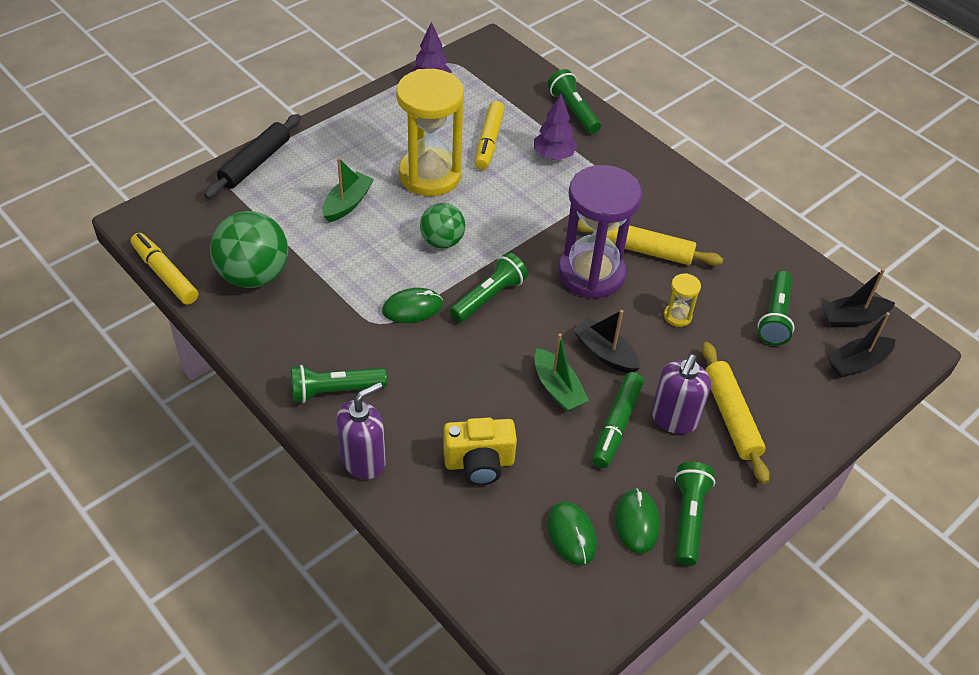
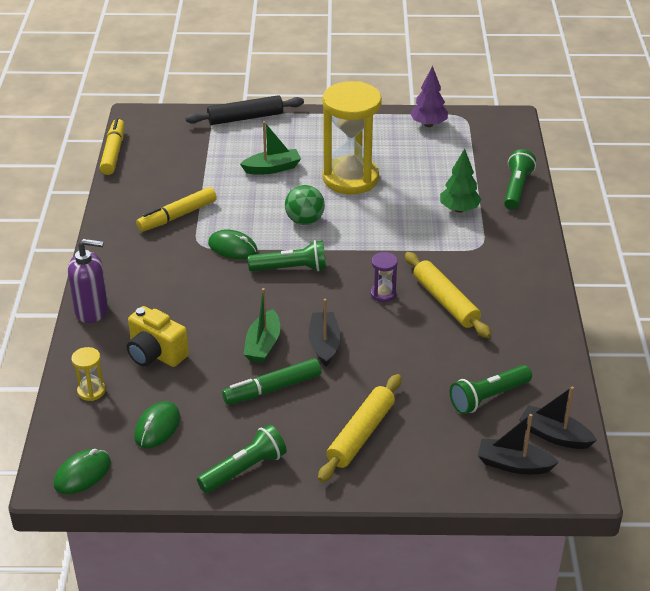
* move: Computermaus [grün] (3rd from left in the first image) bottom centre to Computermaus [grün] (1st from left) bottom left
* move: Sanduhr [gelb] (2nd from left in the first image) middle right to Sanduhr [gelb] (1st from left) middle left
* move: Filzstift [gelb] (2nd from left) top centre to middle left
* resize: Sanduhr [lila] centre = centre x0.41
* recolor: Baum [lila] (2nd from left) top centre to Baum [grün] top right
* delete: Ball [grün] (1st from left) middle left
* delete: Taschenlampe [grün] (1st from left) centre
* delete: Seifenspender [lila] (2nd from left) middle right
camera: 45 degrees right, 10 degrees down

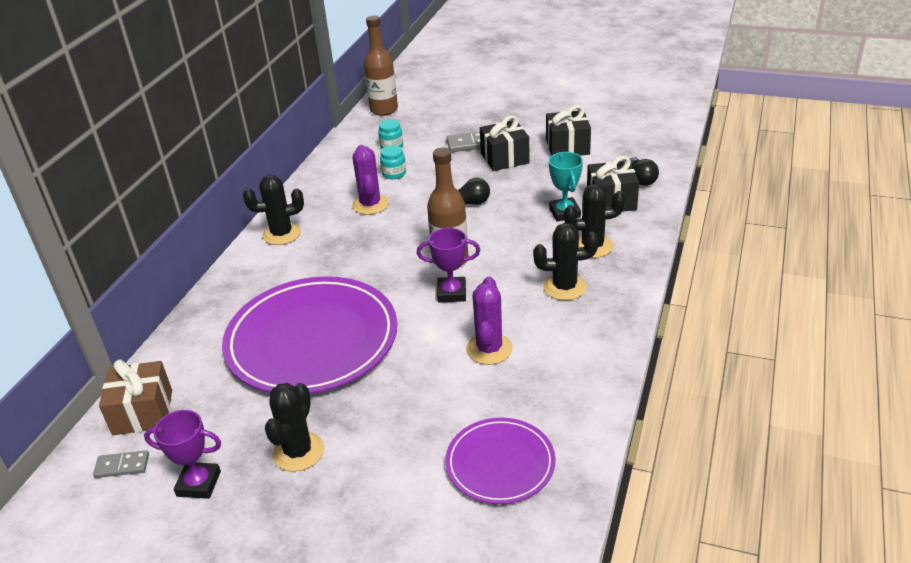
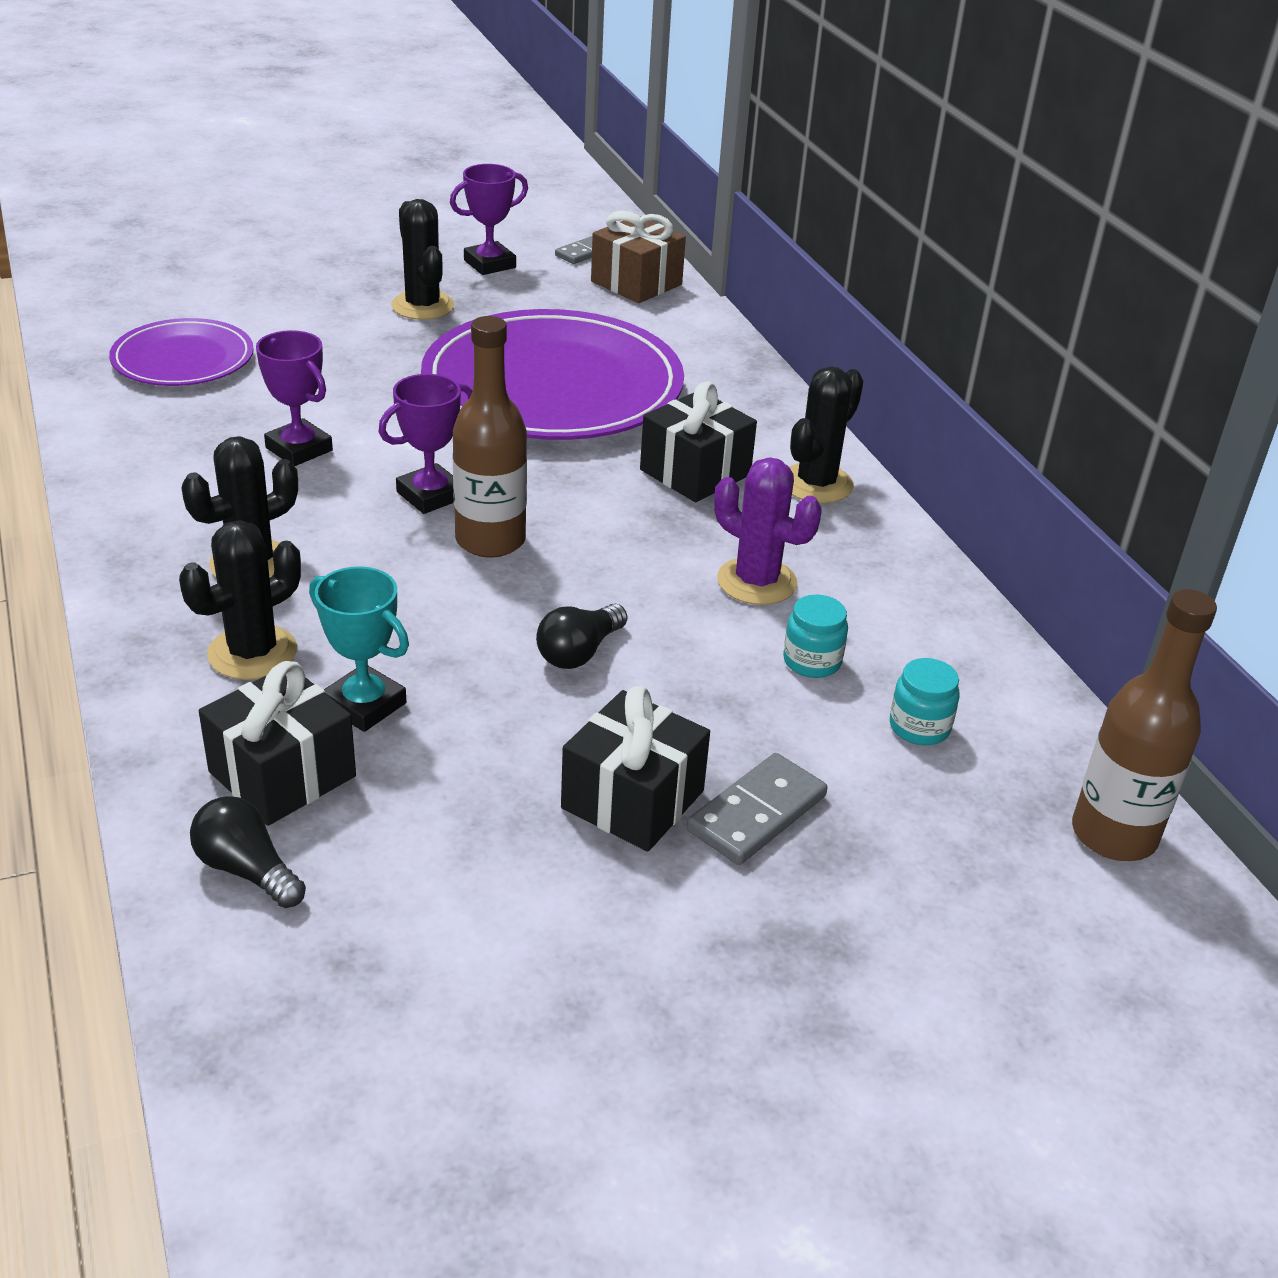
* replace: Kaktus [lila] (2nd from left) centre to Pokal [lila] (1st from left) top left
* move: Geschenk [schwarz] (2nd from left in the first image) top centre to Geschenk [schwarz] (3rd from left) centre
camera: 135 degrees right, 0 degrees up

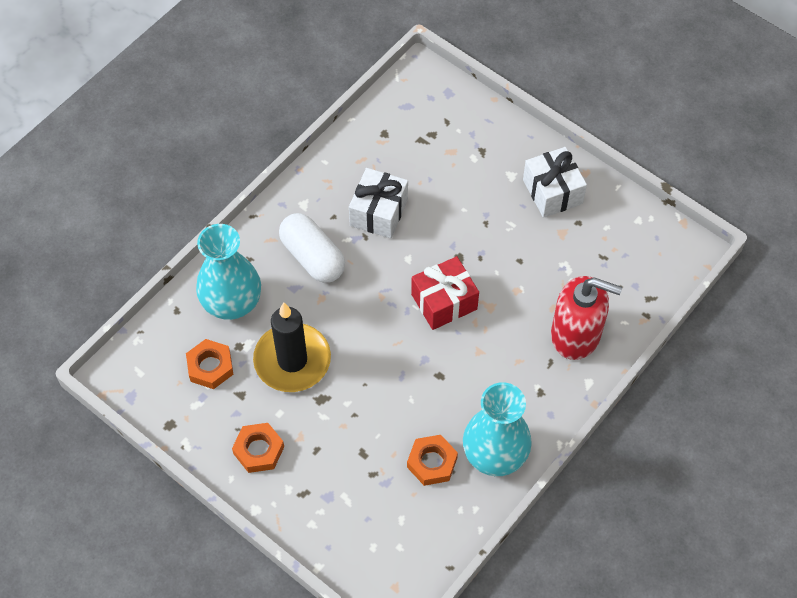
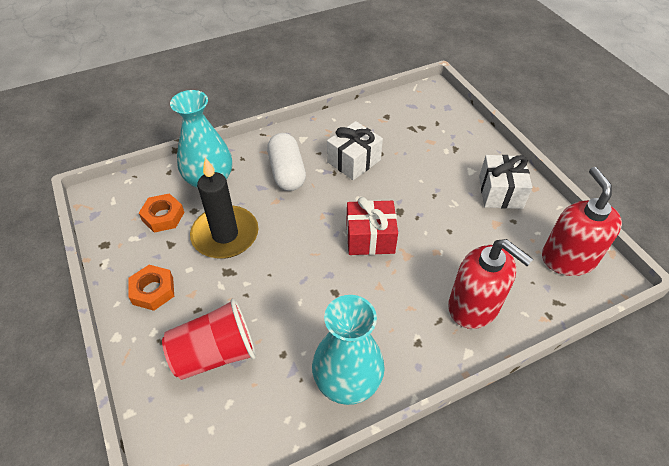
* insert: Becher [rot] bottom left
* insert: Seifenspender [rot] (2nd from left) middle right
* delete: Sechskantmutter [orange] (3rd from left) bottom centre
camera: 25 degrees right, 10 degrees down

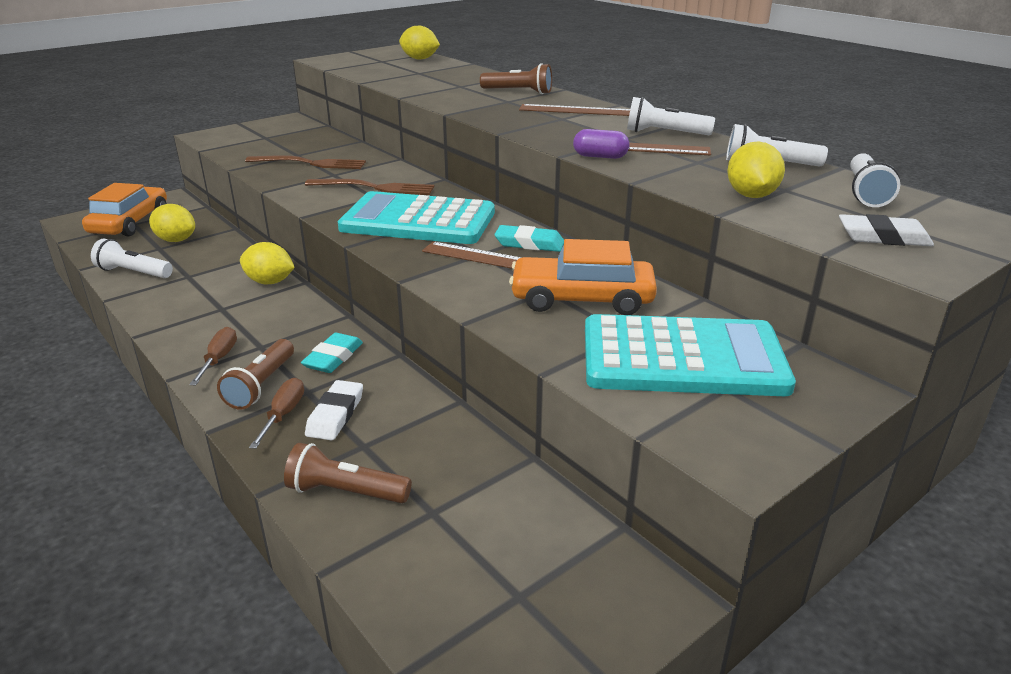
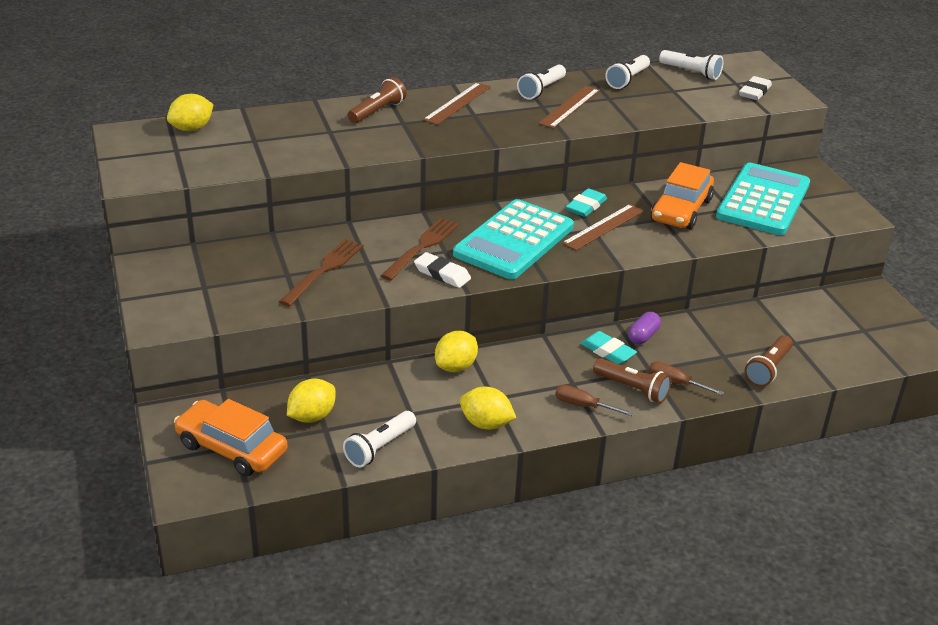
* move: Radiergummi [weiß] (1st from left) middle left to centre
* move: Zitrone [gelb] (4th from left) top right to centre
* move: Kapsel [lila] top centre to middle right
camera: 70 degrees left, 5 degrees up

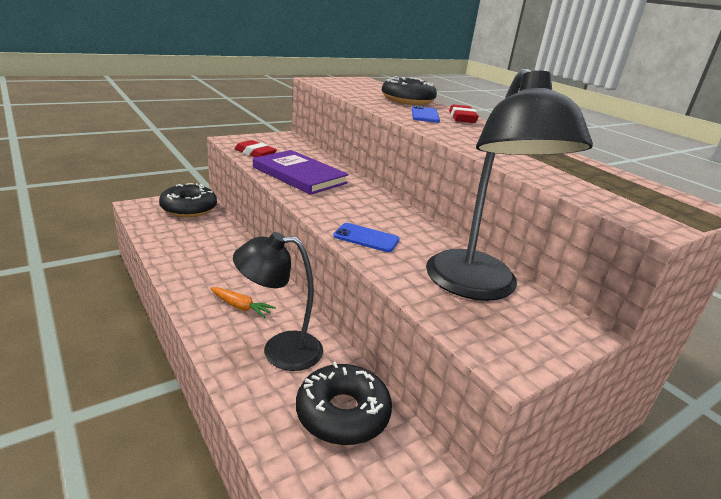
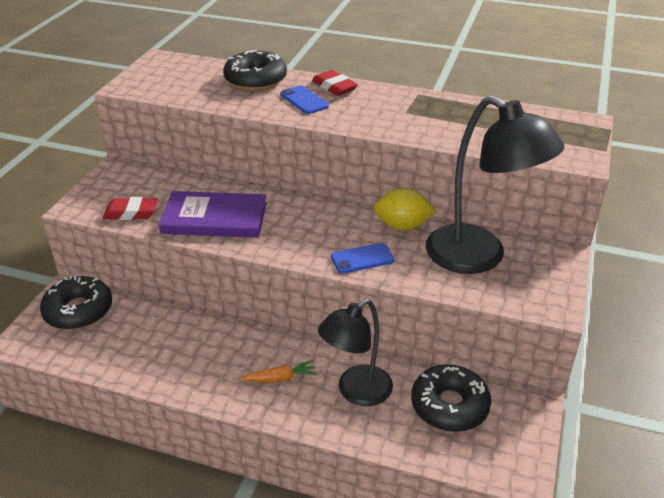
* insert: Zitrone [gelb] centre
camera: 35 degrees left, 10 degrees up

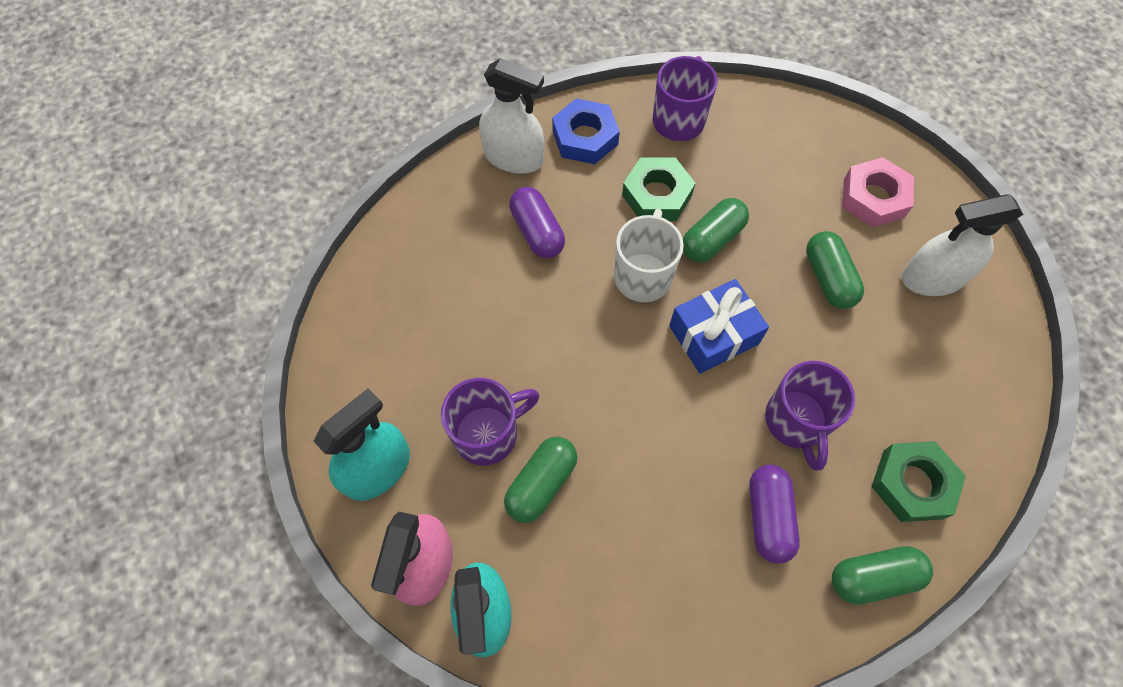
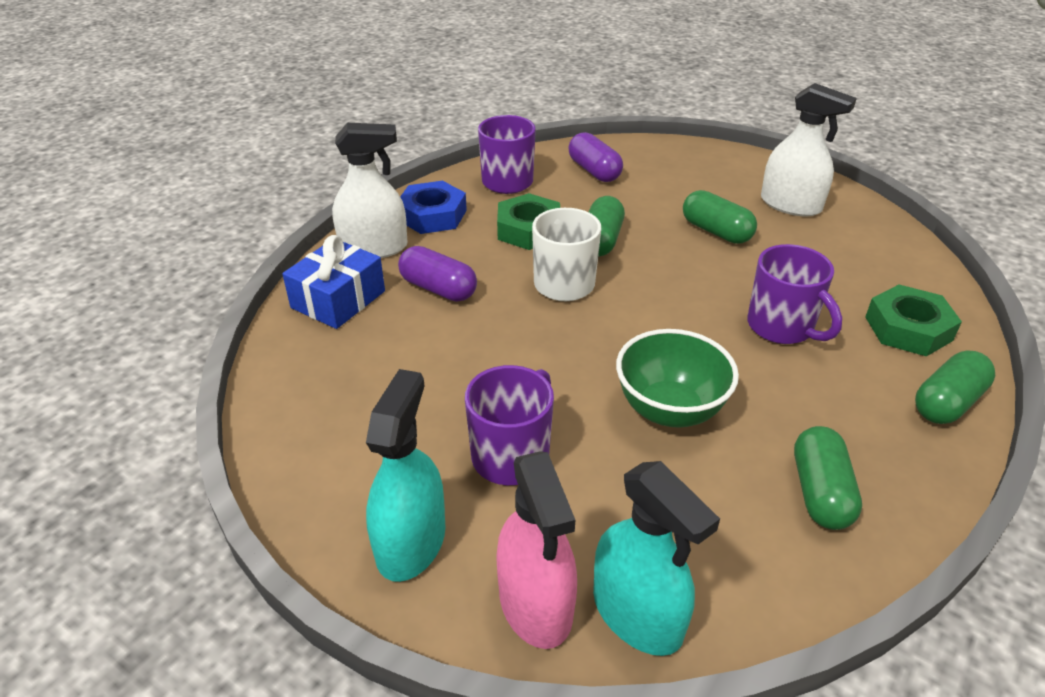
* move: Geschenk [blau] centre to middle left
* move: Kapsel [lila] (2nd from left) bottom right to top centre
* insert: Schüssel [grün] centre
* rotate: Sprühflasche [weiß] (2nd from left) middle right = top right 105 degrees counterclockwise
* move: Kapsel [grün] (1st from left in the first image) bottom centre to Kapsel [grün] (3rd from left) bottom right
* delete: Sechskantmutter [rosa] top right
camera: 30 degrees left, 25 degrees down

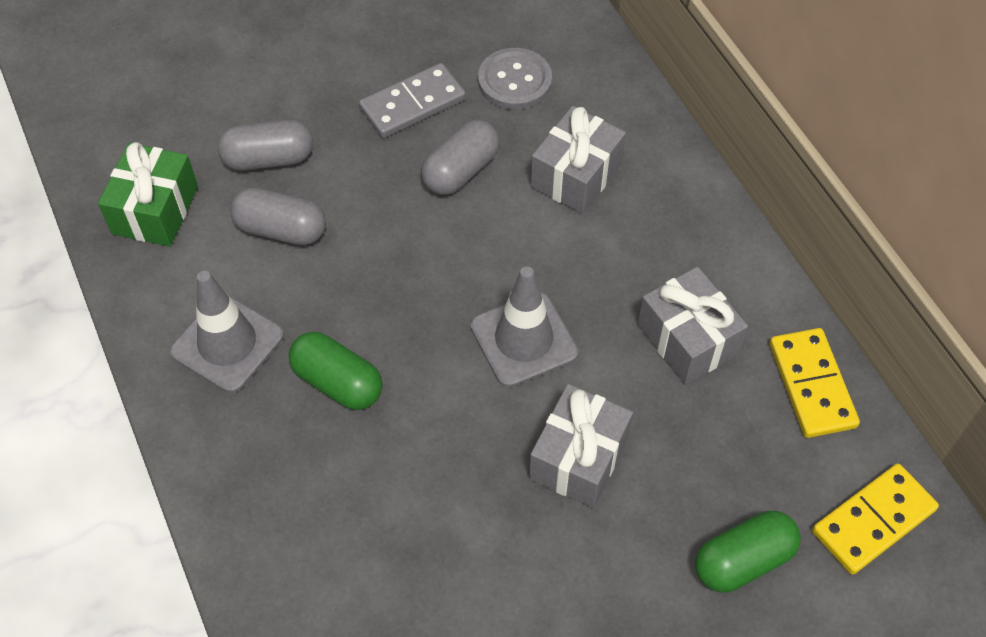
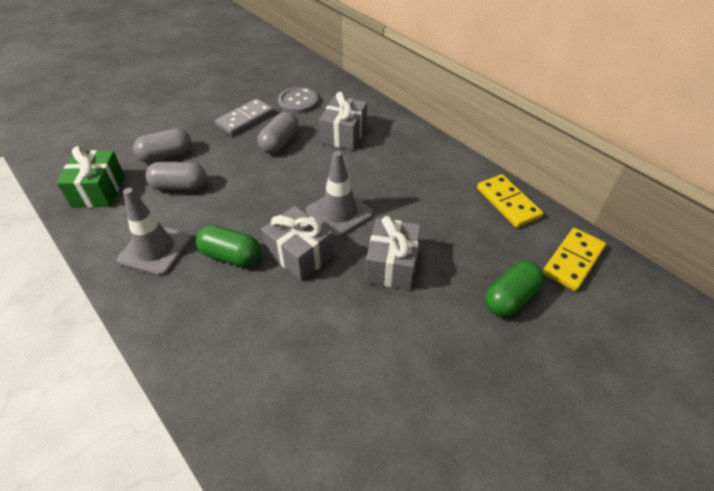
* move: Geschenk [grau] (3rd from left in the first image) middle right to Geschenk [grau] (1st from left) centre
camera: 15 degrees left, 10 degrees down

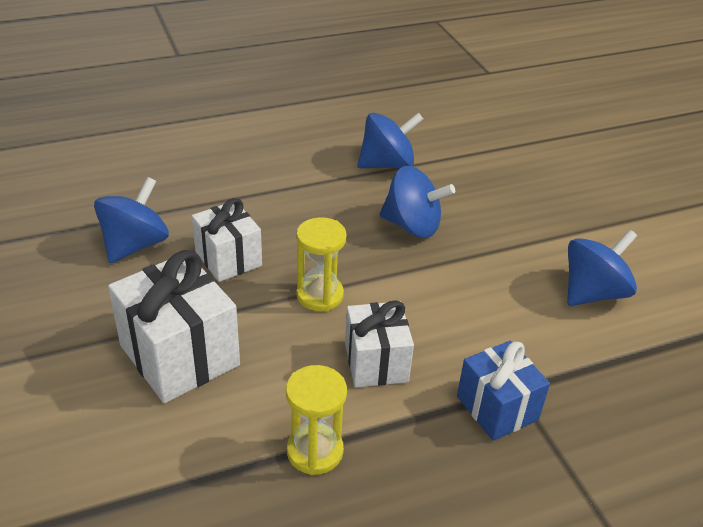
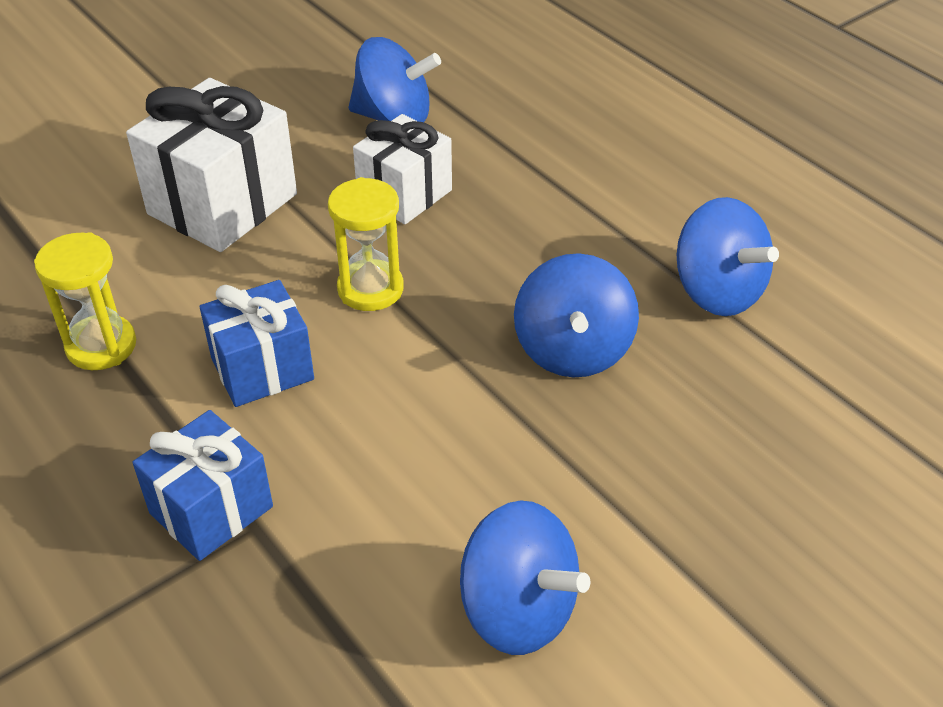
* recolor: Geschenk [weiß] (3rd from left) centre to Geschenk [blau] (2nd from left) middle left
camera: 75 degrees right, 5 degrees up

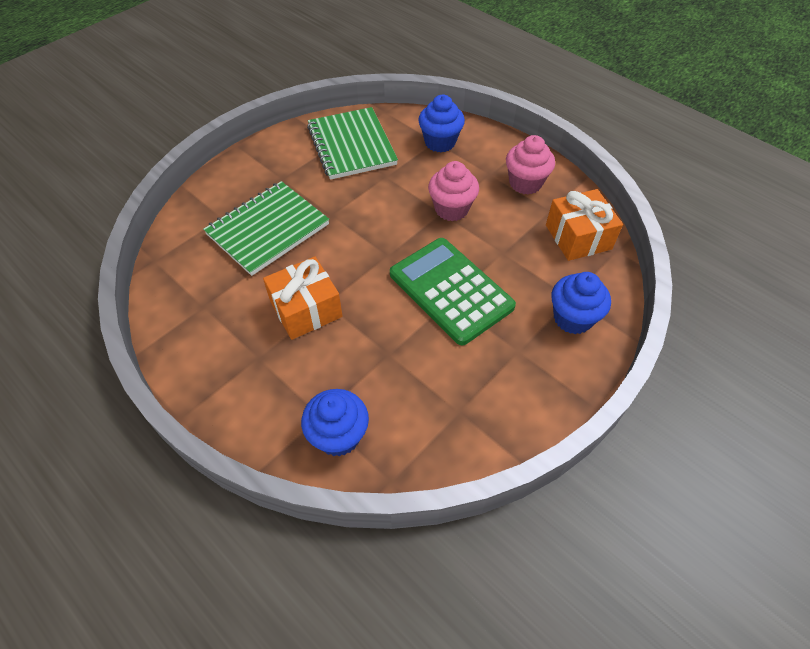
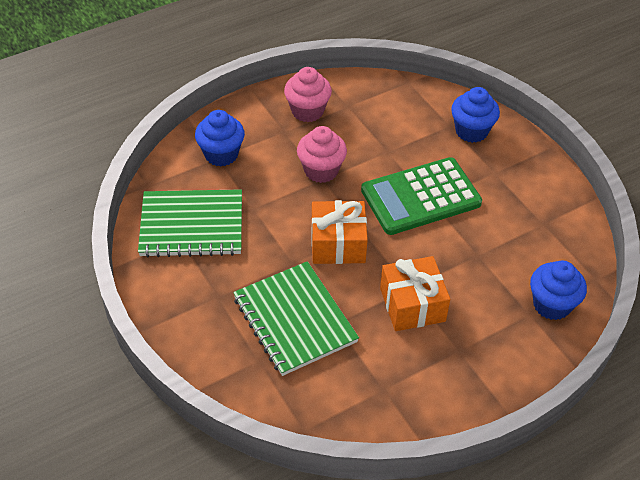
* move: Geschenk [orange] (2nd from left in the first image) middle right to Geschenk [orange] (1st from left) centre
camera: 75 degrees left, 5 degrees down

